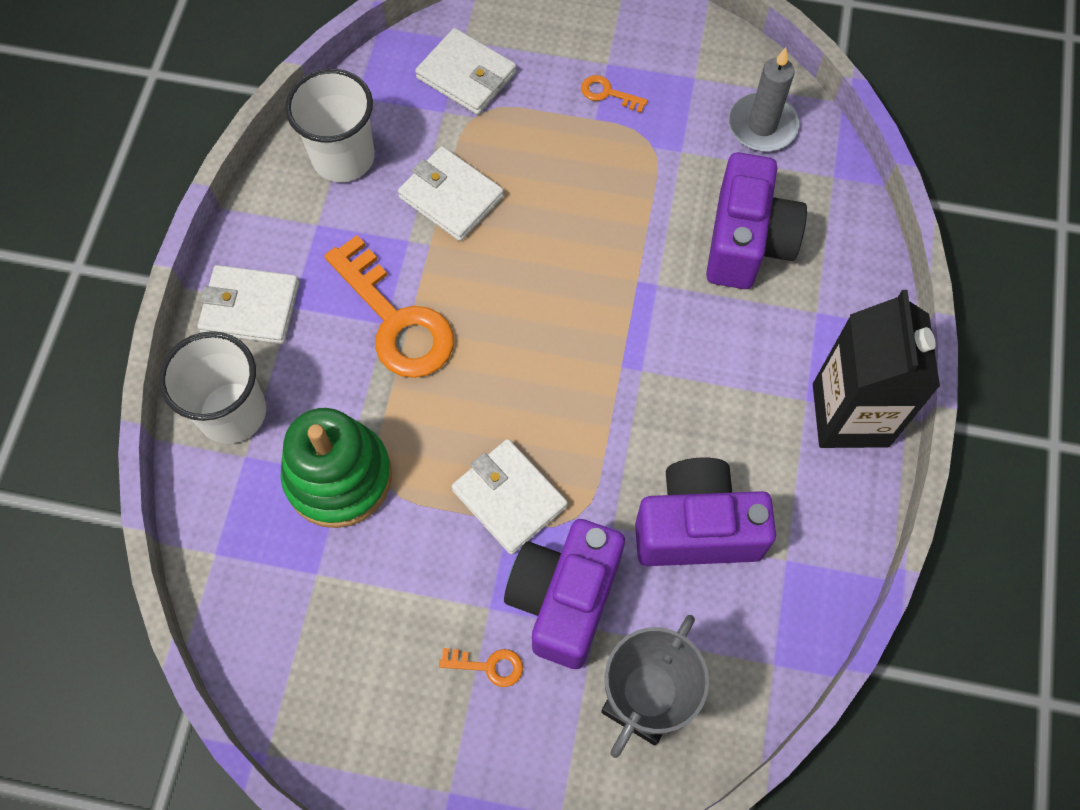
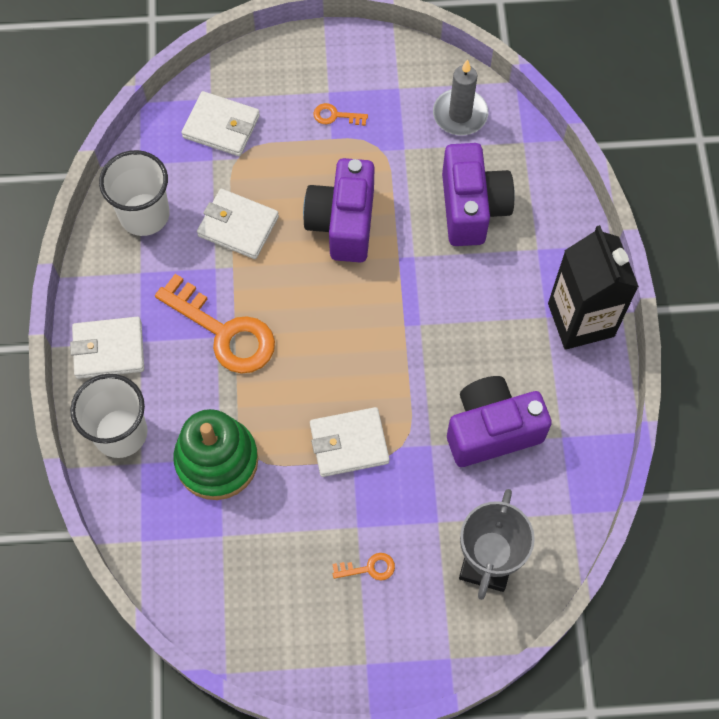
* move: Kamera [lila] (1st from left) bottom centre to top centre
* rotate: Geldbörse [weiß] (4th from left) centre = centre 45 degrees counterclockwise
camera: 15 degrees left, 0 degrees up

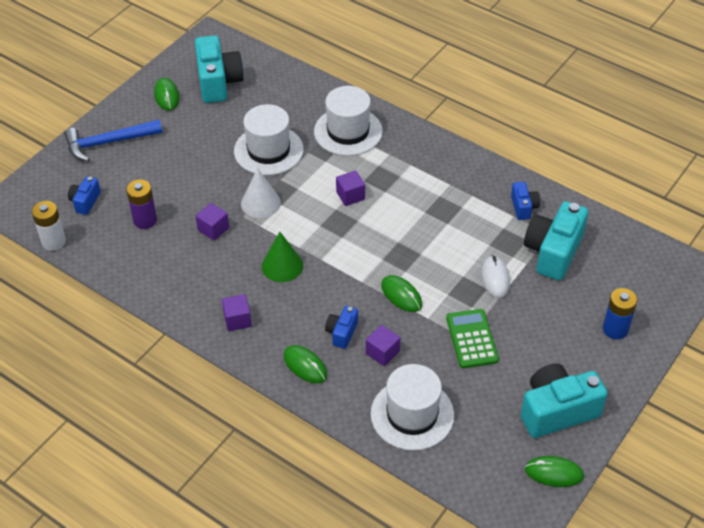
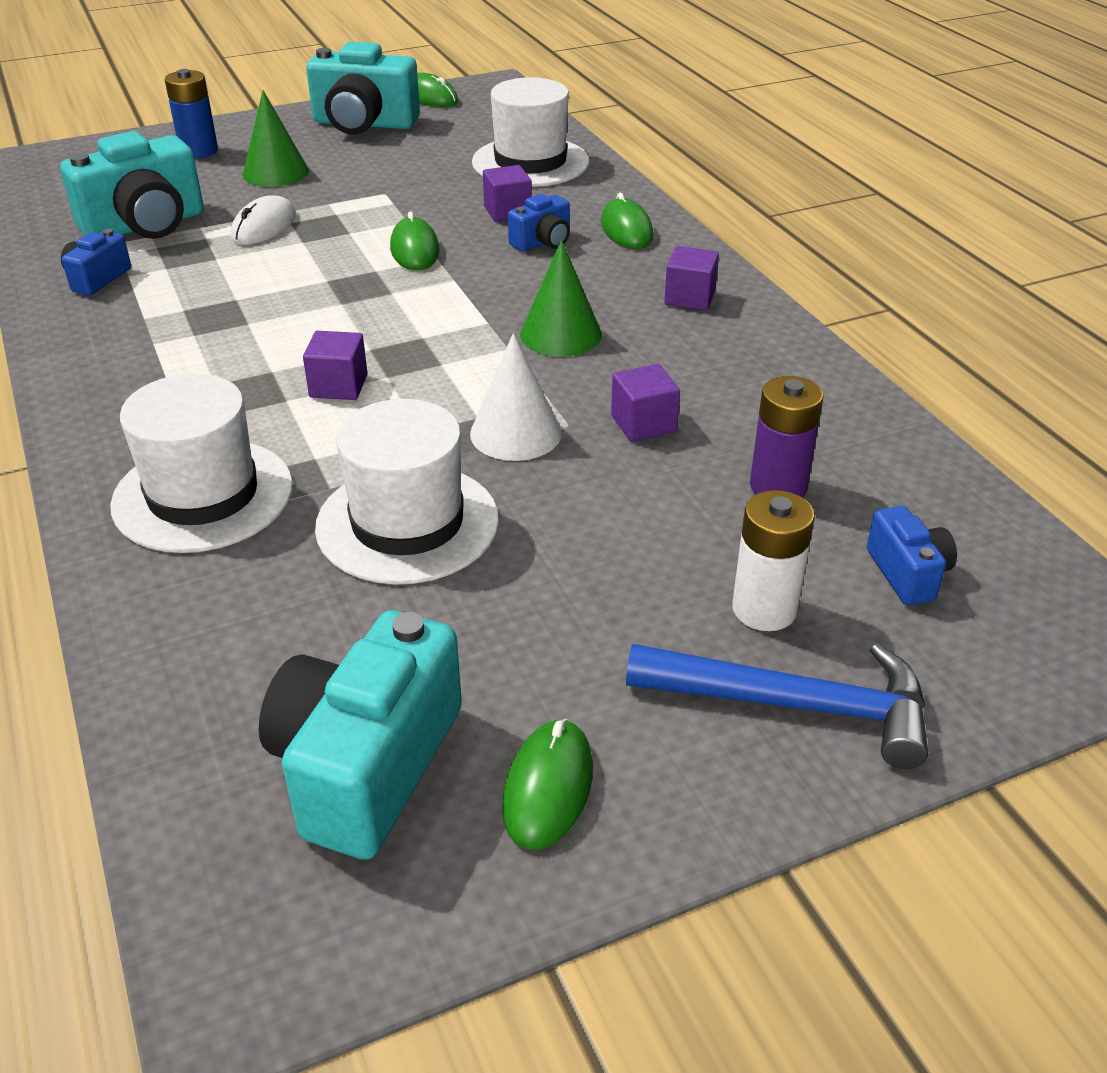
* insert: Kegel [grün] (1st from left) top left
* move: Batterie [weiß] middle left to middle right
* rotate: Kamera [blau] (1st from left in the first image) middle left = middle right 60 degrees counterclockwise
* delete: Taschenrechner [grün] middle right
camera: 150 degrees left, 10 degrees down

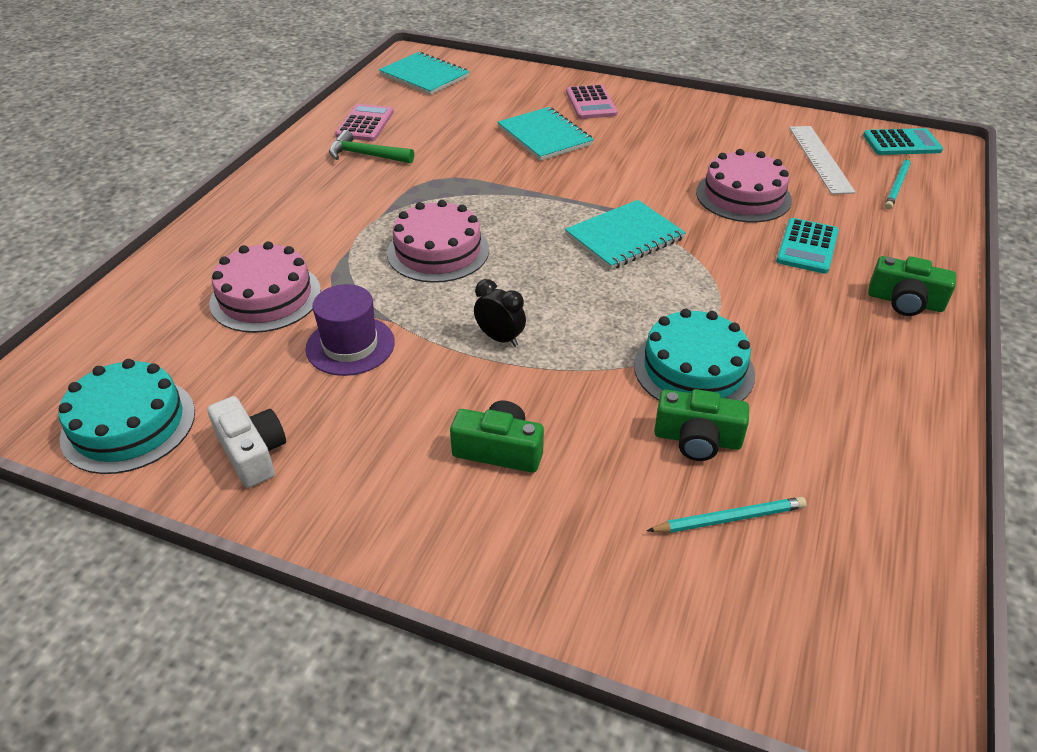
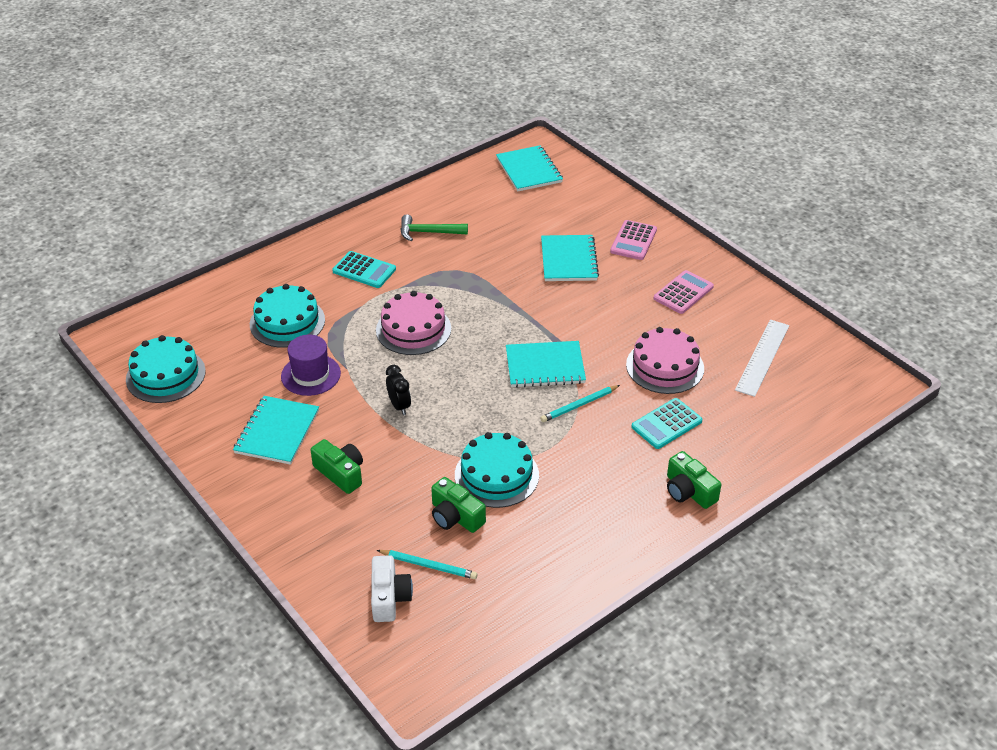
* insert: Notizbuch [türkis] (1st from left) middle left
* recolor: Kuchen [rosa] (1st from left) middle left to Kuchen [türkis] (2nd from left) middle left
* move: Taschenrechner [türkis] (2nd from left in the first image) top right to Taschenrechner [türkis] (1st from left) centre
* move: Kamera [weiß] middle left to bottom centre
* rotate: Hammer [grün] top centre = top centre 45 degrees counterclockwise
* move: Bleistift [türkis] (2nd from left) top right to centre
* move: Taschenrechner [rosa] (1st from left in the first image) top centre to Taschenrechner [rosa] (2nd from left) middle right
camera: 30 degrees right, 0 degrees up

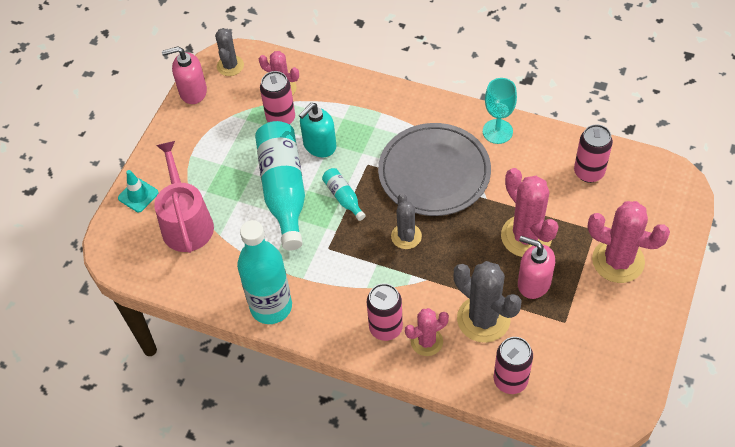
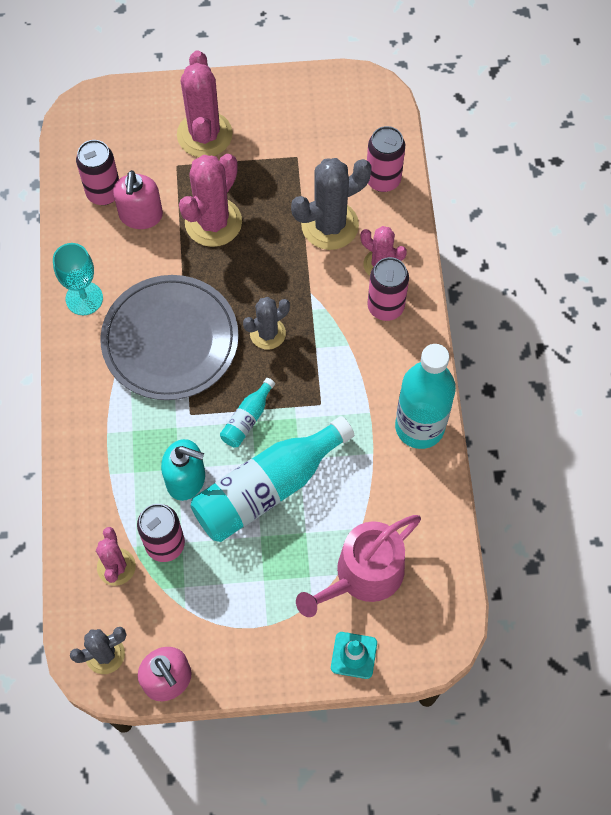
* move: Seifenspender [rosa] (2nd from left in the first image) middle right to Seifenspender [rosa] (1st from left) top left
* rotate: Kaktus [grau] (3rd from left) bottom centre = top centre 45 degrees clockwise
camera: 120 degrees left, 10 degrees up

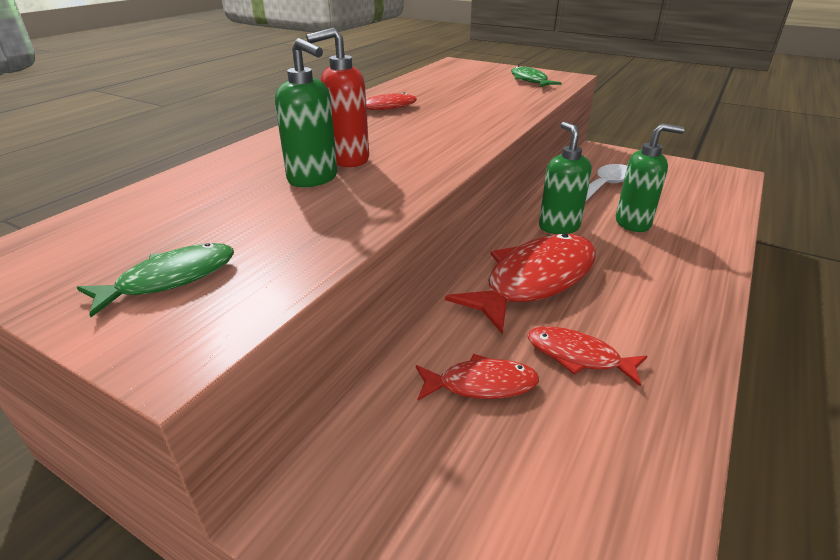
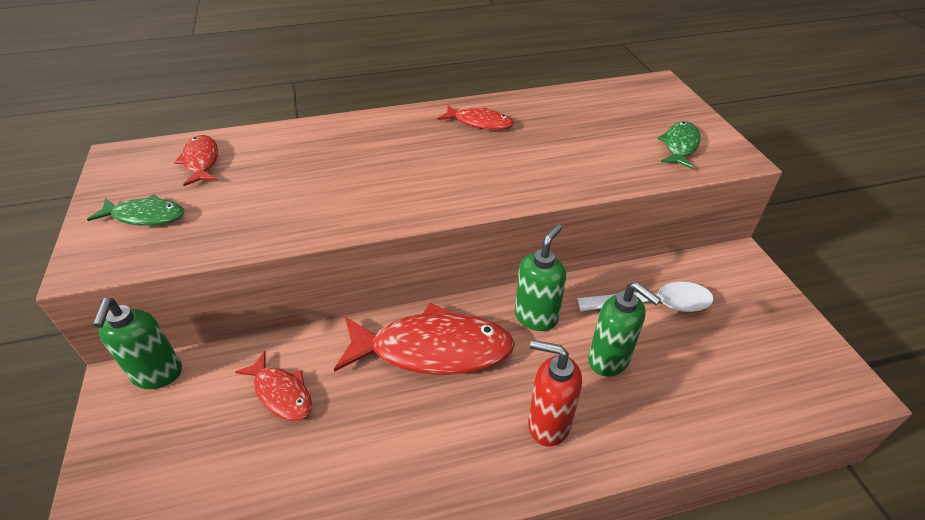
* move: Seifenspender [grün] (1st from left) top centre to middle left
* move: Fisch [rot] (4th from left in the first image) middle right to Fisch [rot] (1st from left) top left
* move: Seifenspender [rot] top centre to bottom centre
camera: 45 degrees right, 10 degrees up

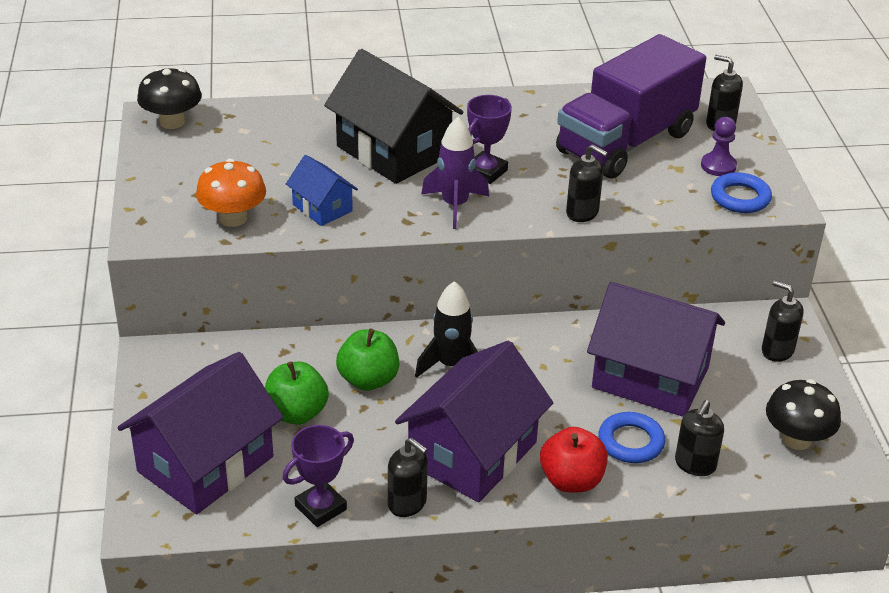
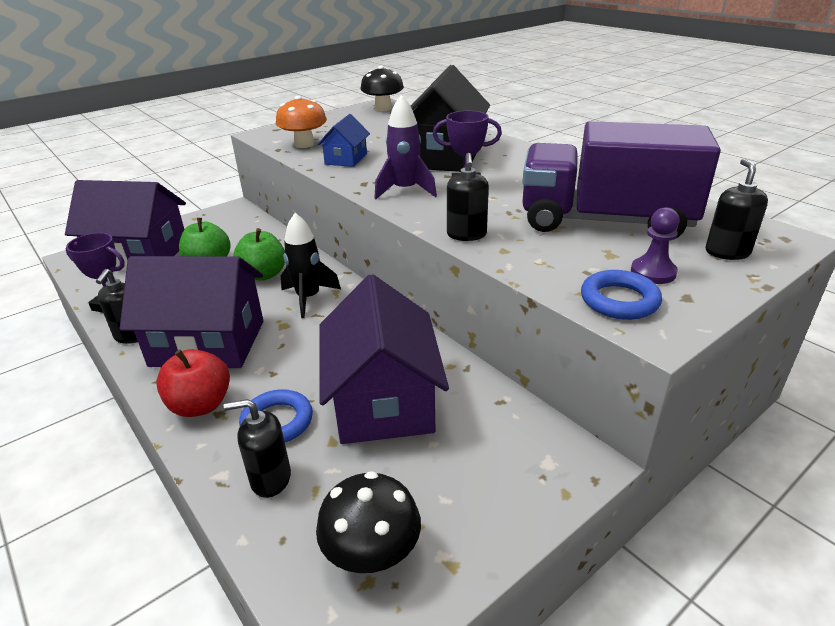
* delete: Seifenspender [schwarz] (5th from left) middle right
camera: 60 degrees right, 5 degrees down

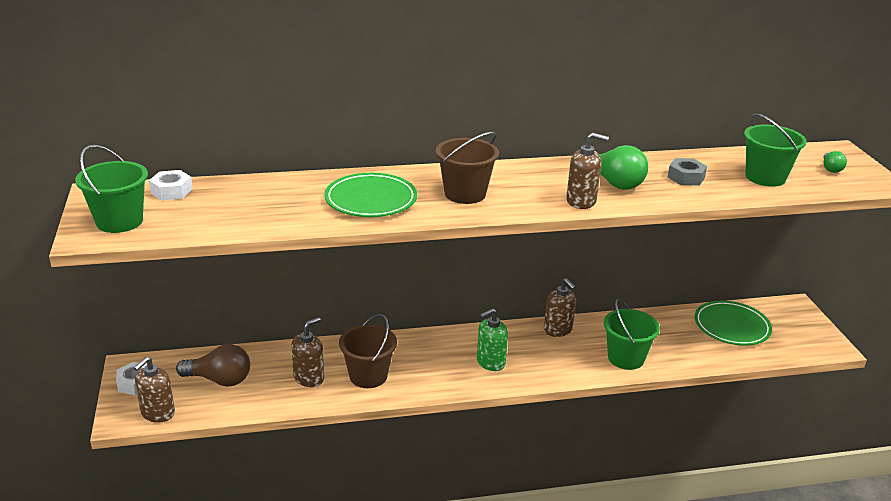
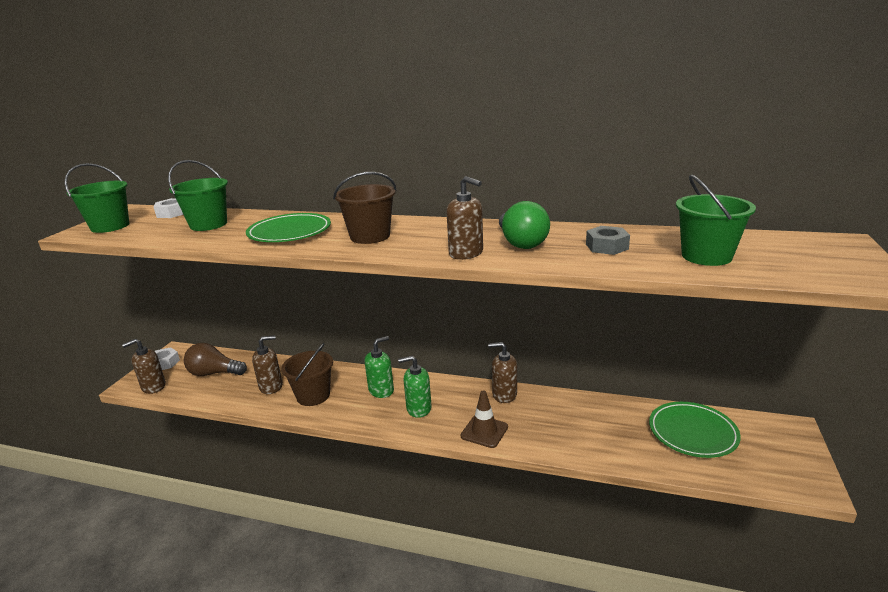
* move: Eimer [grün] (2nd from left) bottom right to top left
* rotate: Glühbirne [braun] bottom left = middle left 150 degrees clockwise
* insert: Seifenspender [grün] (1st from left) centre
* insert: Leitkegel [braun] bottom centre
* rotate: Seifenspender [braun] (3rd from left in the first image) centre = centre 105 degrees clockwise
* delete: Glühbirne [grün] (2nd from left) top right
camera: 30 degrees right, 5 degrees down

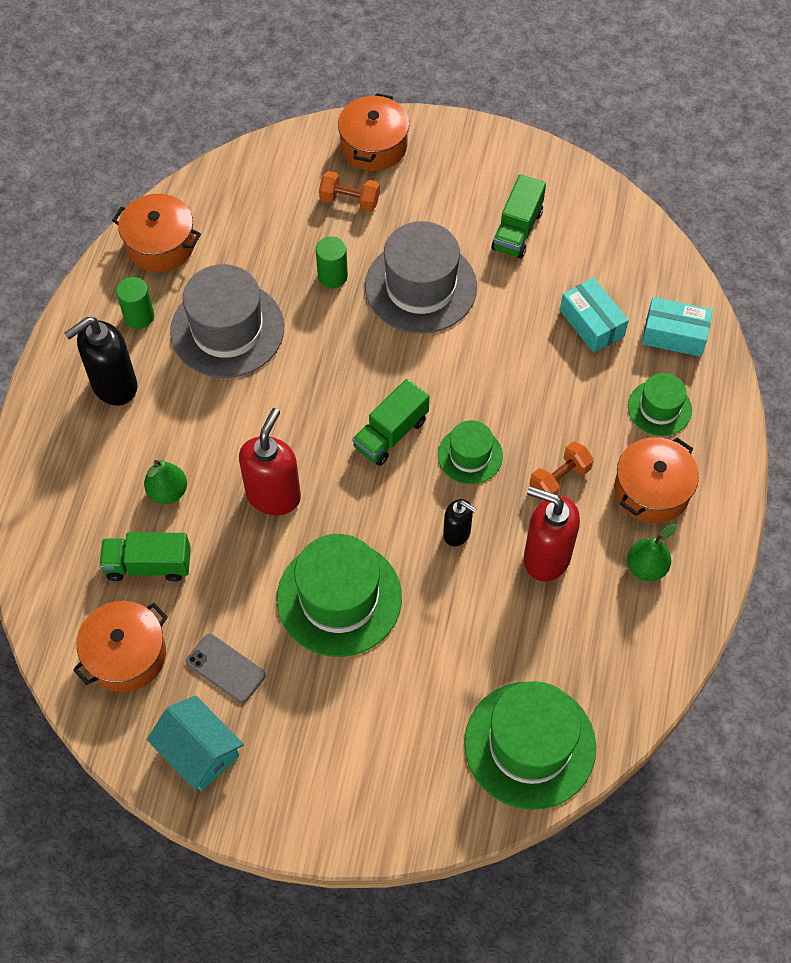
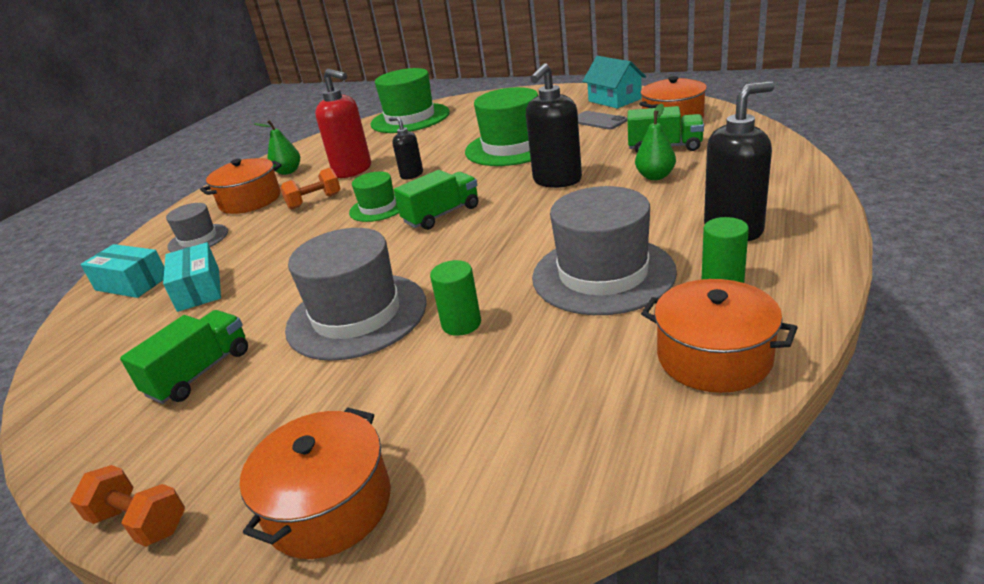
* move: Hantel [orange] (1st from left) top centre to bottom left
* recolor: Hut [grün] (4th from left) middle right to Hut [grau] (1st from left) middle left
* recolor: Seifenspender [rot] (1st from left) centre to Seifenspender [schwarz] (2nd from left) top centre
camera: 165 degrees left, 30 degrees down

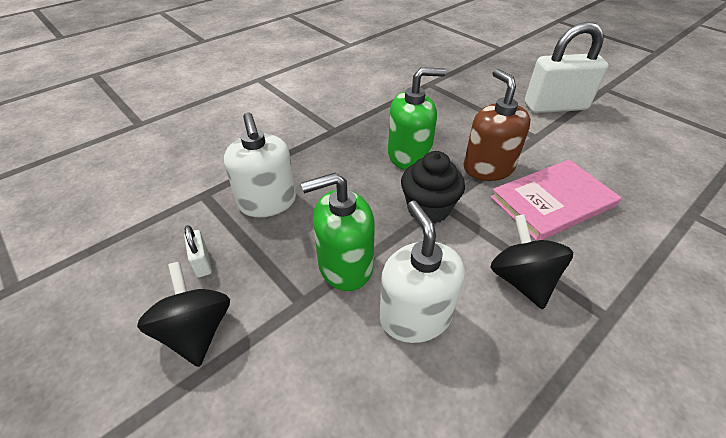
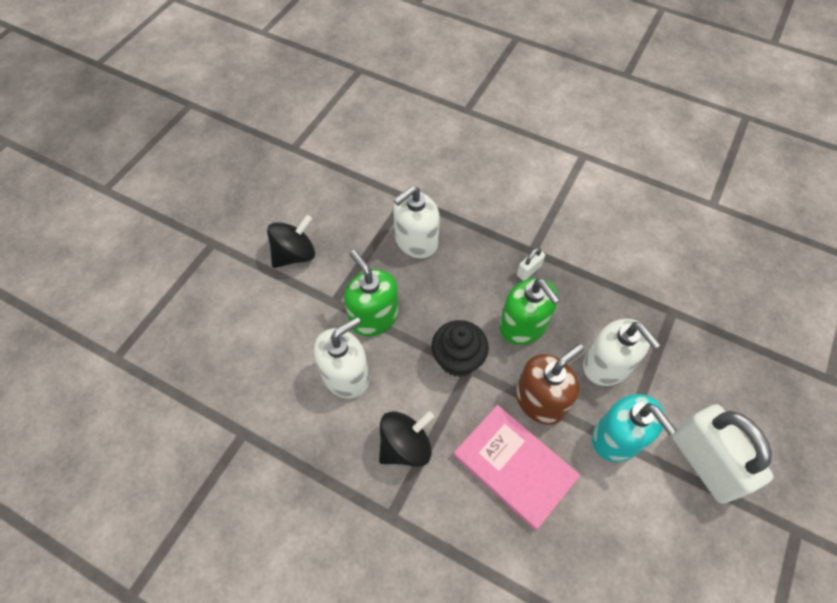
* move: Vorhängeschloss [weiß] (1st from left) middle left to centre
* insert: Seifenspender [weiß] (3rd from left) middle right
* insert: Seifenspender [türkis] bottom right
camera: 70 degrees right, 15 degrees up

